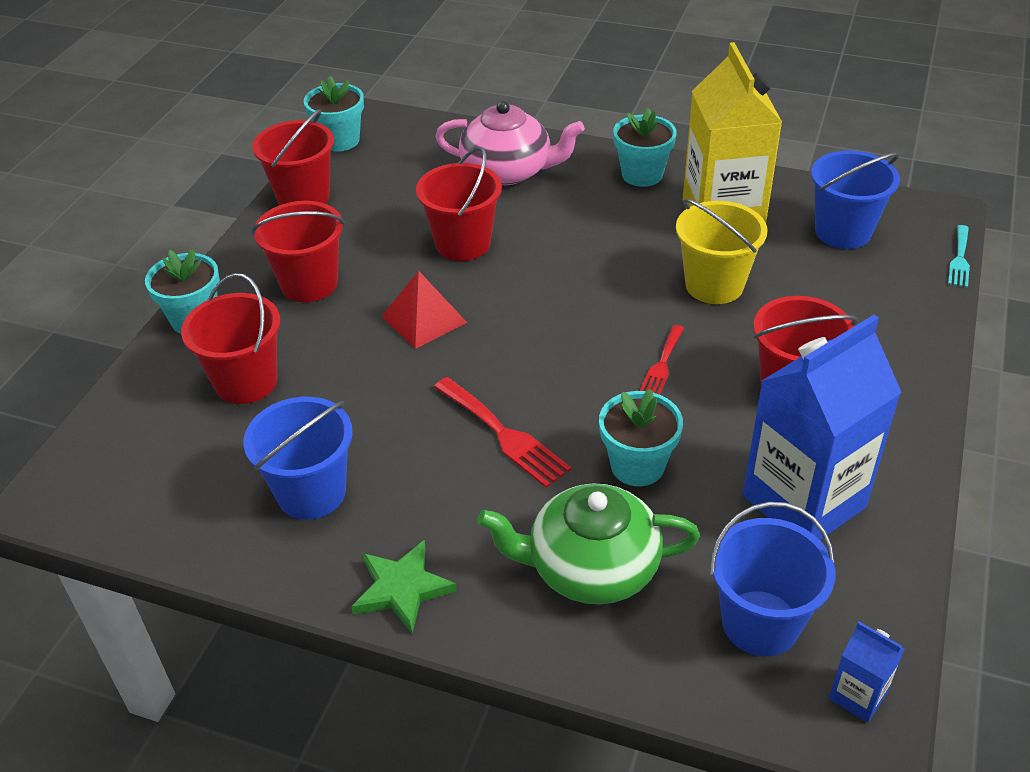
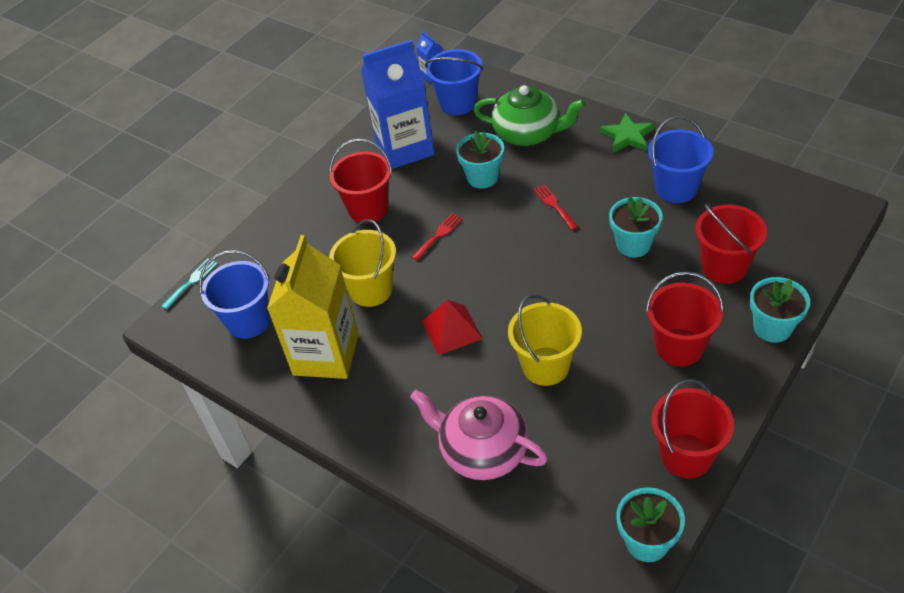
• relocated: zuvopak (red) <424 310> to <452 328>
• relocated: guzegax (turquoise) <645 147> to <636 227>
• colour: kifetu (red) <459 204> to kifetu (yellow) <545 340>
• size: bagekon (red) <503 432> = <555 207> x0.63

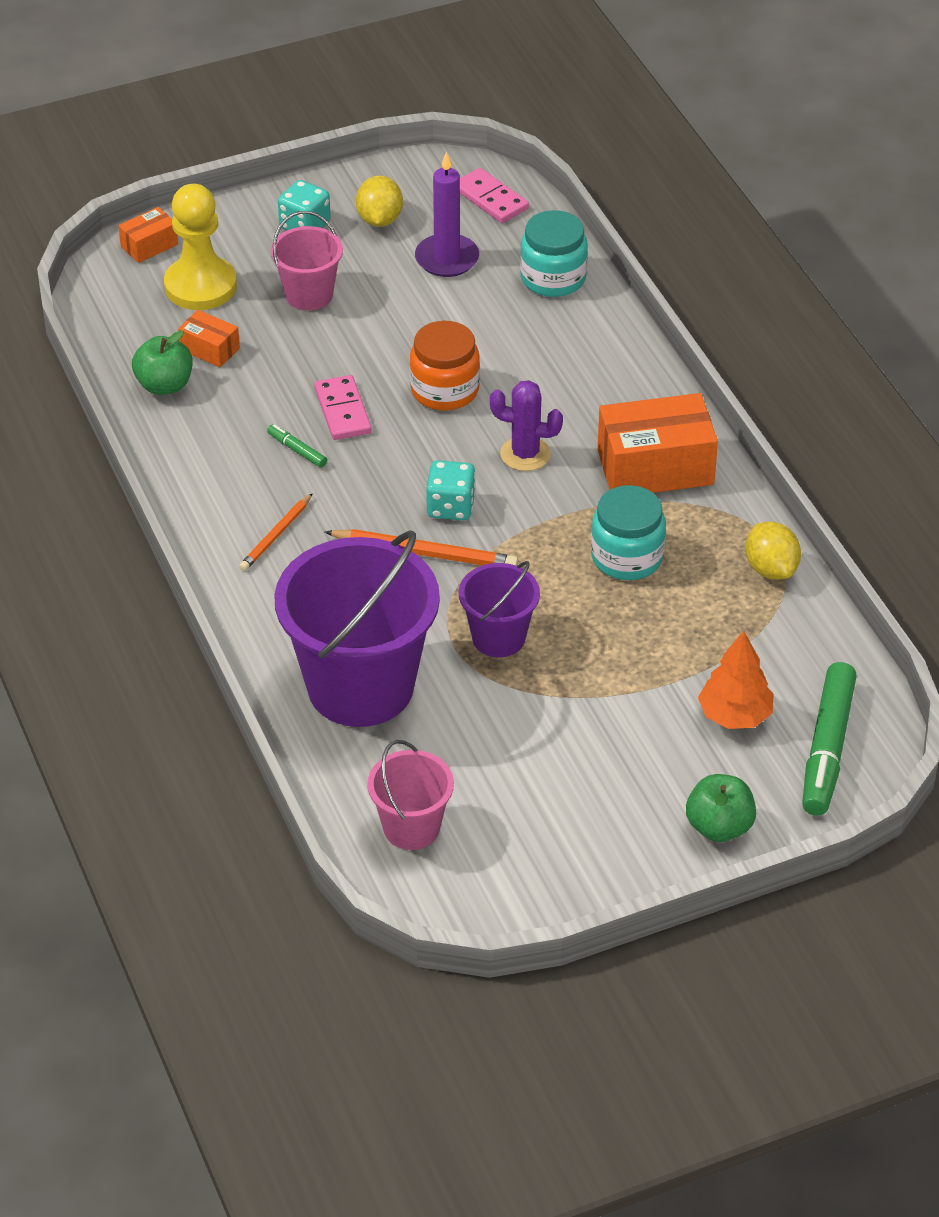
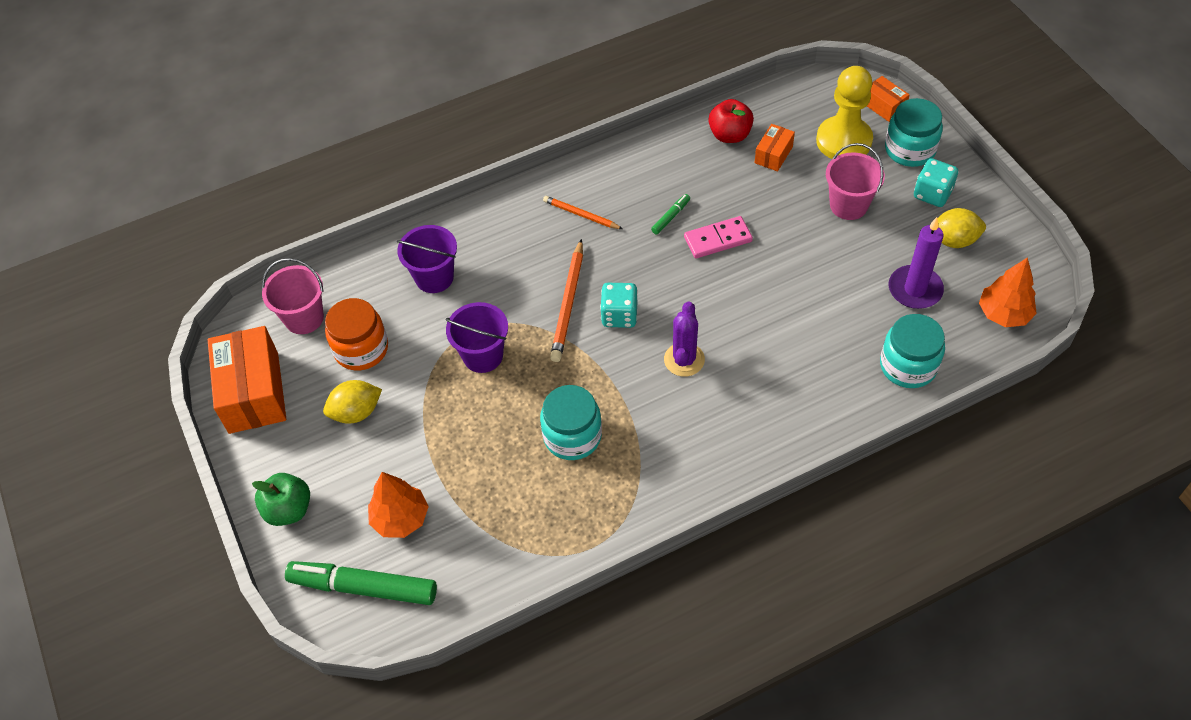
• appeared: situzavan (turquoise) <914 132>
• relocated: situzavan (orange) <445 366> to <356 334>
• relocated: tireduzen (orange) <657 443> to <247 380>
• relocated: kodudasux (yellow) <773 550> to <352 402>
• exchanged: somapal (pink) <494 195> to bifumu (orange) <1008 292>
• colour: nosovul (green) <162 362> to nosovul (red) <731 121>
• size: kifetu (purple) <357 628> = <427 259> x0.51

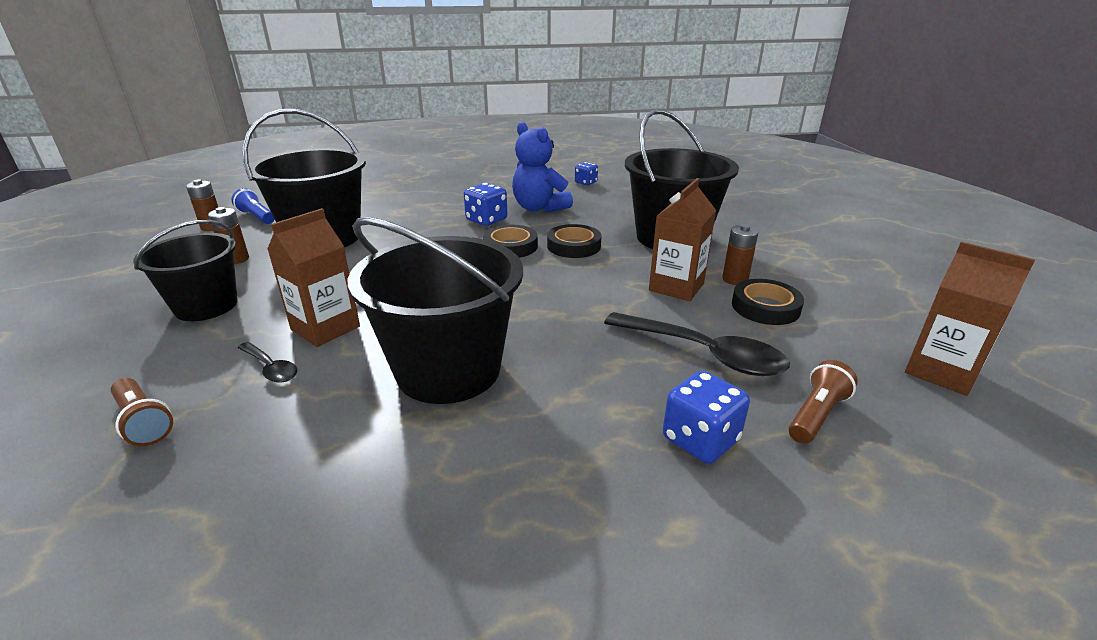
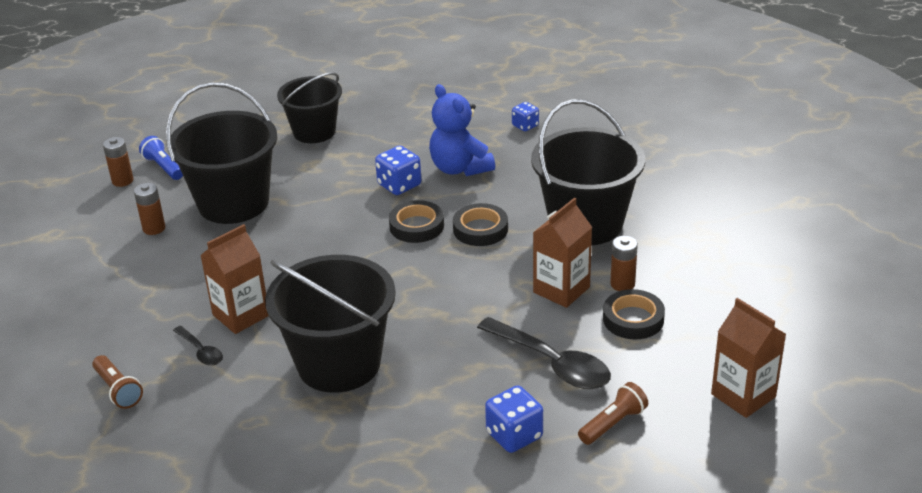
• relocated: kifetu (black) <185 270> to <309 107>

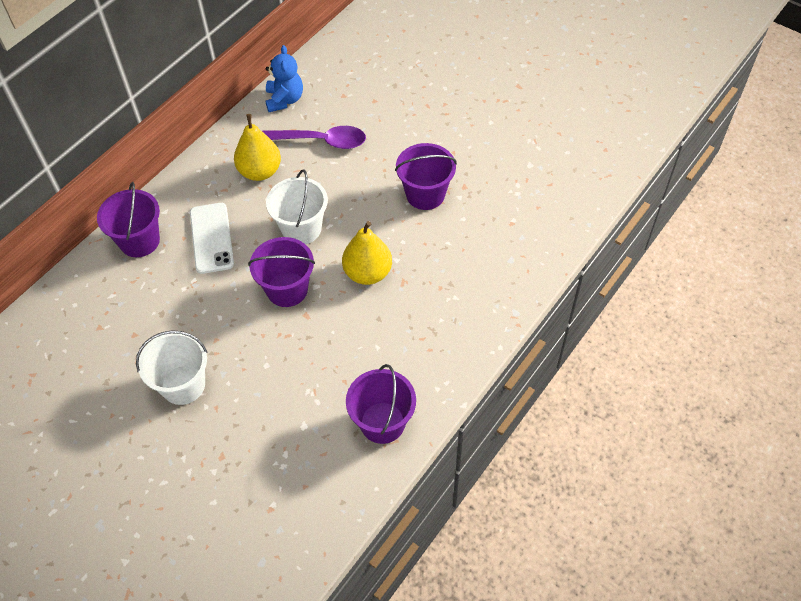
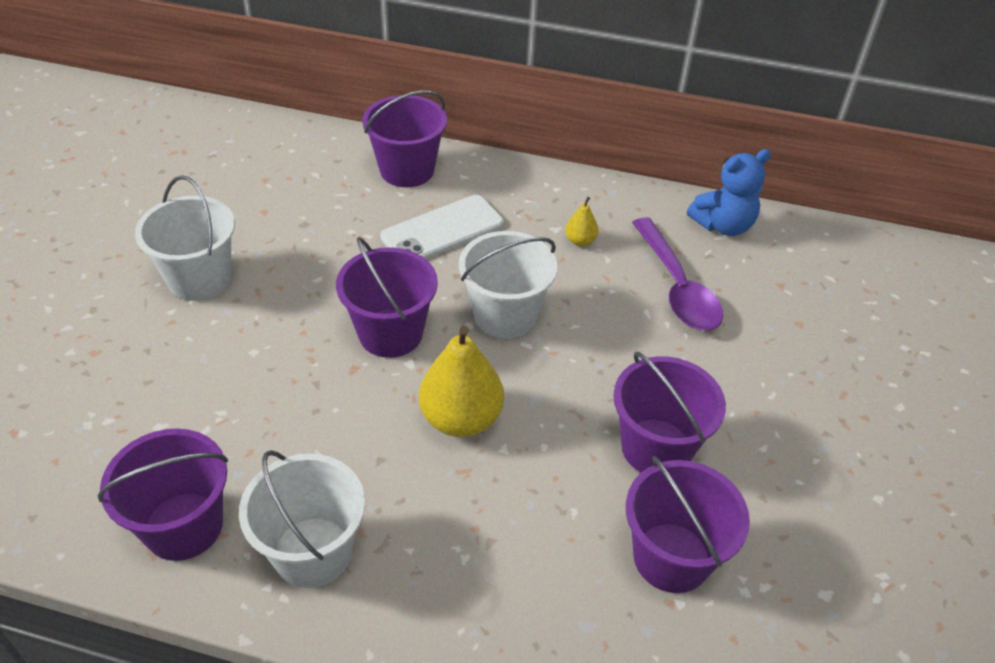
• appeared: kifetu (white) <302 519>
• appeared: kifetu (purple) <688 524>
• size: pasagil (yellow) <257 147> = <581 221> x0.47

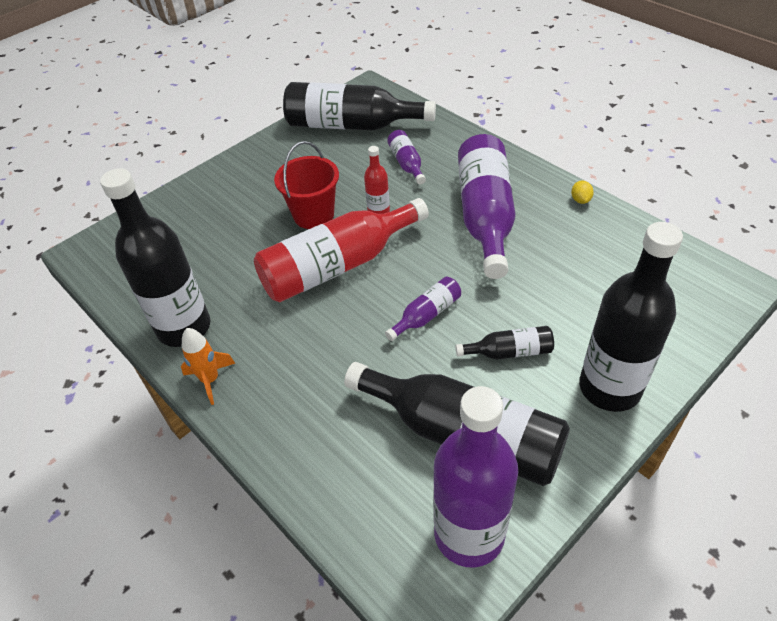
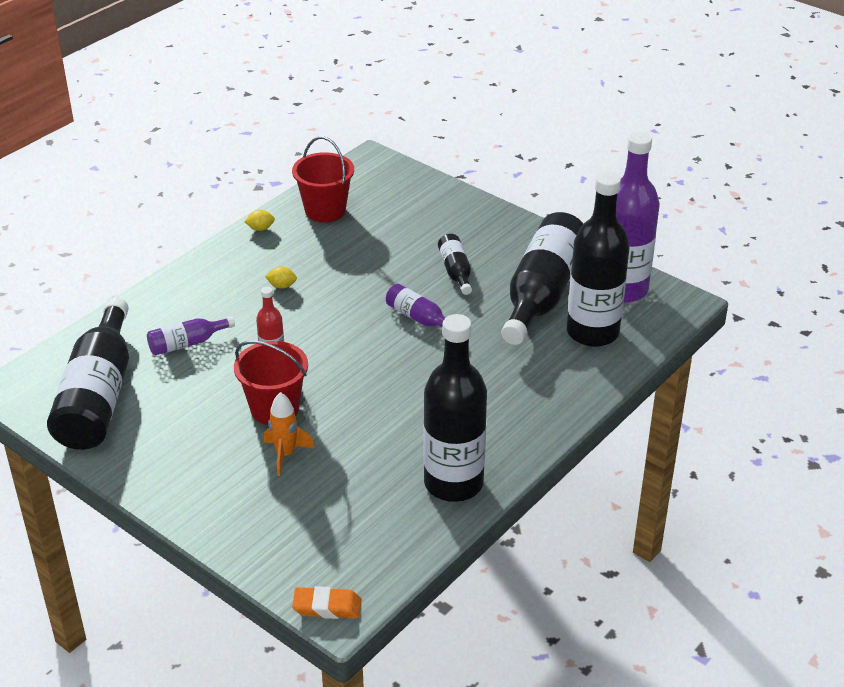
• missing: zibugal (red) <341 250>
• appeared: kifetu (red) <323 179>
• appeared: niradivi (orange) <326 602>
• relocated: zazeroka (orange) <208 366> to <289 434>
• relocated: zibugal (black) <631 317> to <598 259>
• exchanged: zibugal (purple) <487 206> to kodudasux (yellow) <281 277>

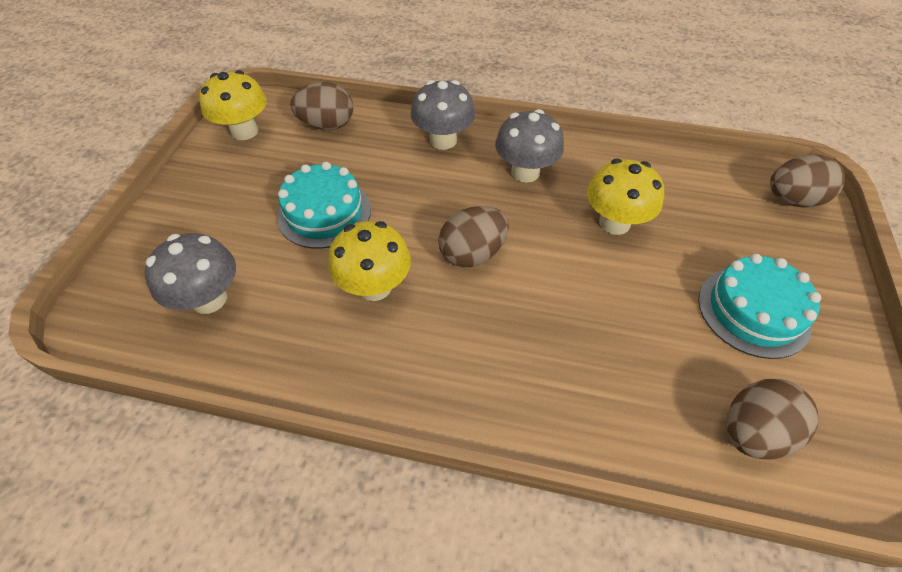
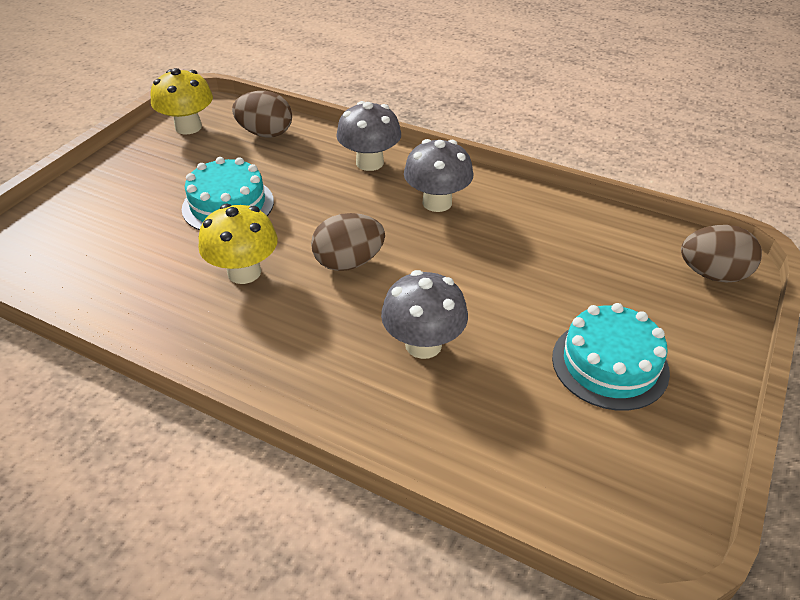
• missing: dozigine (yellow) <625 197>
• missing: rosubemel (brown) <773 419>
• relocated: dozigine (grey) <190 273> to <424 314>

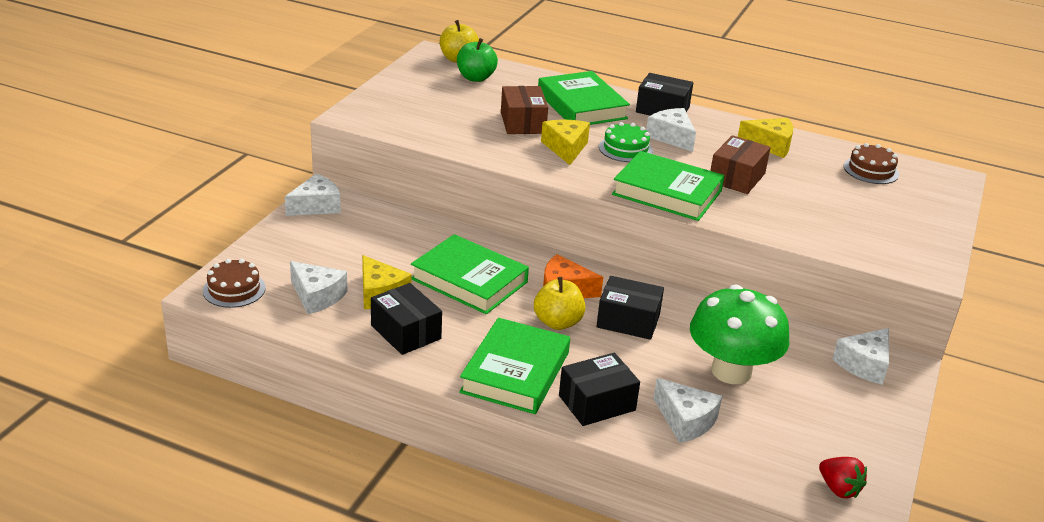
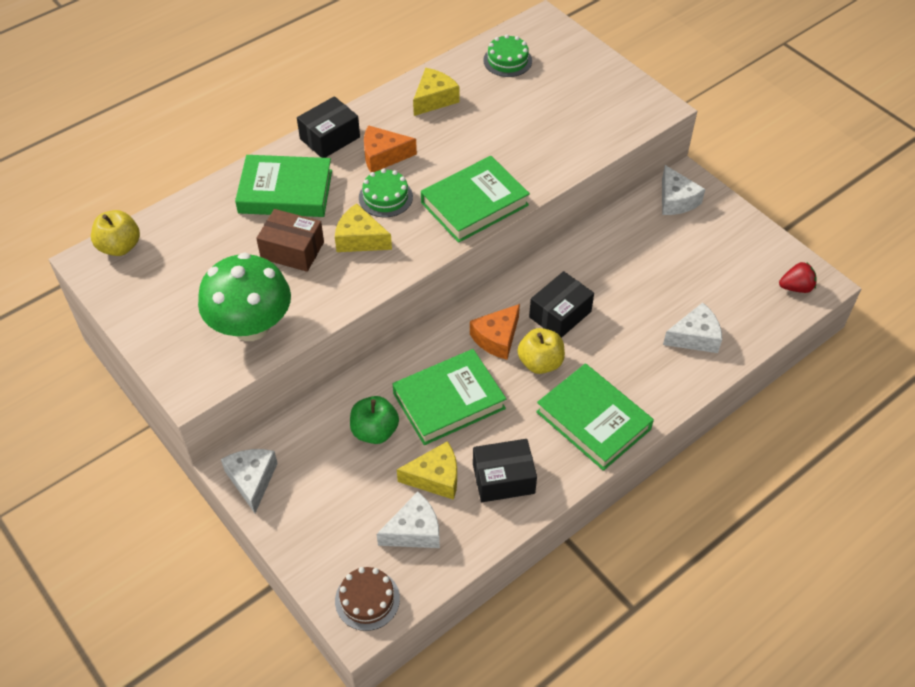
• missing: tireduzen (black) <599 389>
• missing: tireduzen (brown) <740 164>
• relocated: nosovul (green) <477 60> to <374 420>
• relocated: dozigine (green) <740 334> to <244 297>
• colour: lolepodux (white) <671 130> to lolepodux (orange) <390 148>
• colour: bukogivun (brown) <871 163> to bukogivun (green) <507 55>

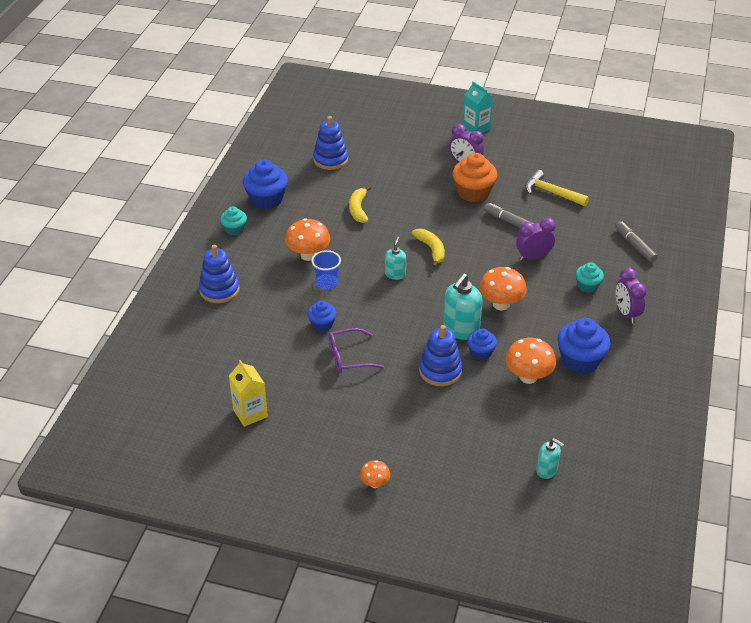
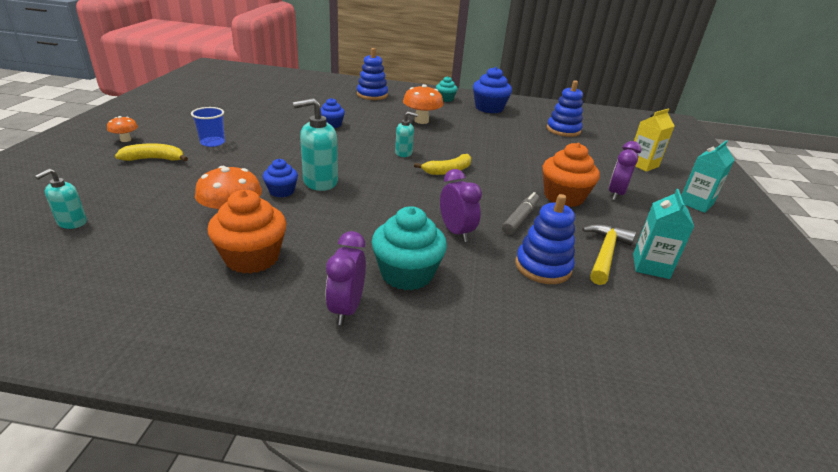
• missing: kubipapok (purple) <356 350>
• missing: dozigine (orange) <503 289>
• missing: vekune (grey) <636 242>
• appeared: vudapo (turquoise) <663 234>
• relocated: vudapo (yellow) <248 393> to <654 140>
• relocated: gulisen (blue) <326 269> to <208 127>
• relocated: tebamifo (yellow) <360 204> to <151 152>
• relocated: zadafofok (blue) <440 355> to <545 239>
• colour: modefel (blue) <583 346> to modefel (orange) <247 232>
• spun: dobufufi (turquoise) <463 306> = <315 144> 45 degrees counterclockwise
• spun: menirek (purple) <631 296> = <346 278> 60 degrees counterclockwise
• size: modefel (turquoise) <590 277> = <409 248> x1.74

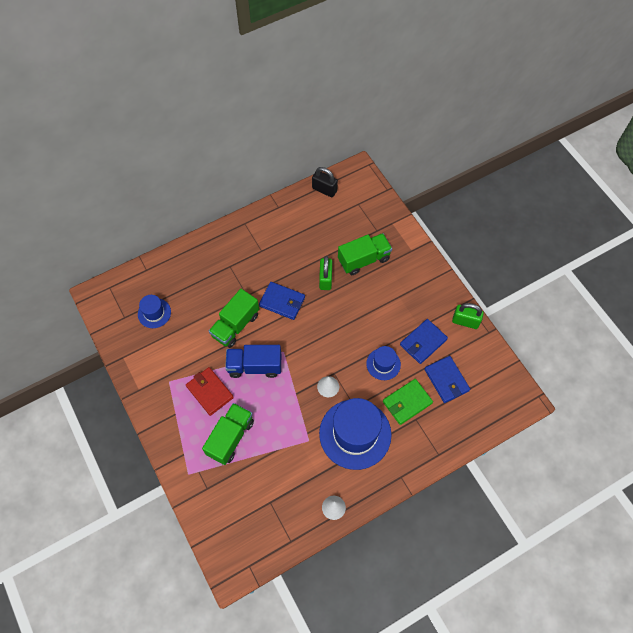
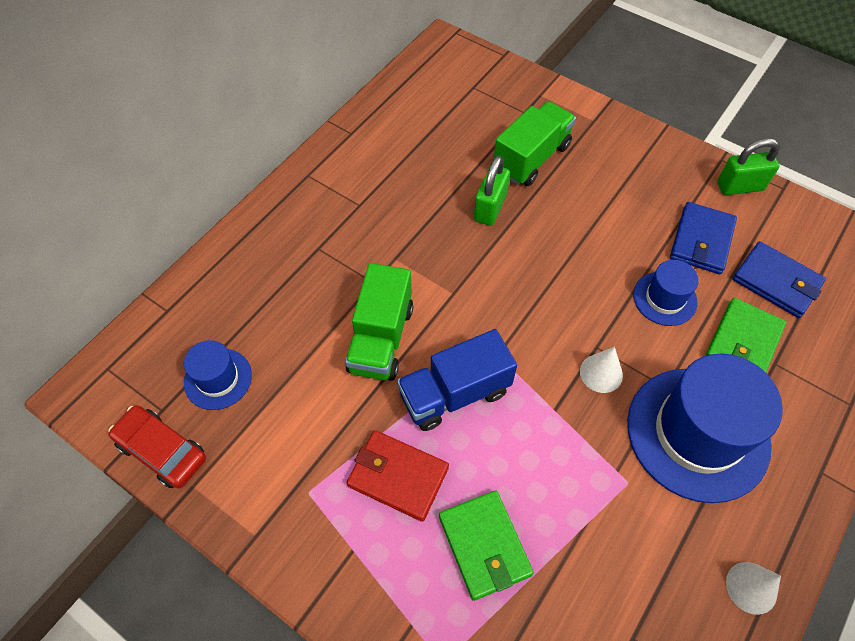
• missing: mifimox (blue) <282 301>
• missing: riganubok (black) <325 182>
• appeared: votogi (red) <157 446>
• exchanged: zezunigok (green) <228 434> to mifimox (green) <486 546>
• spun: riganubok (green) <325 273> = <492 191> 45 degrees clockwise

